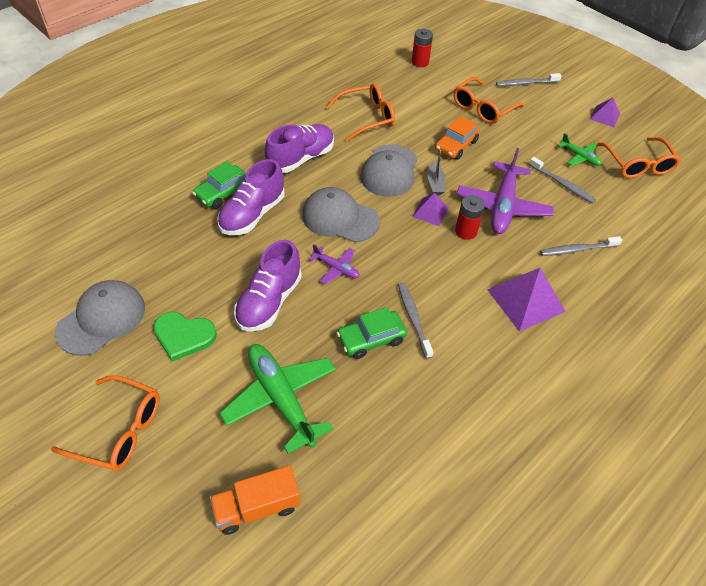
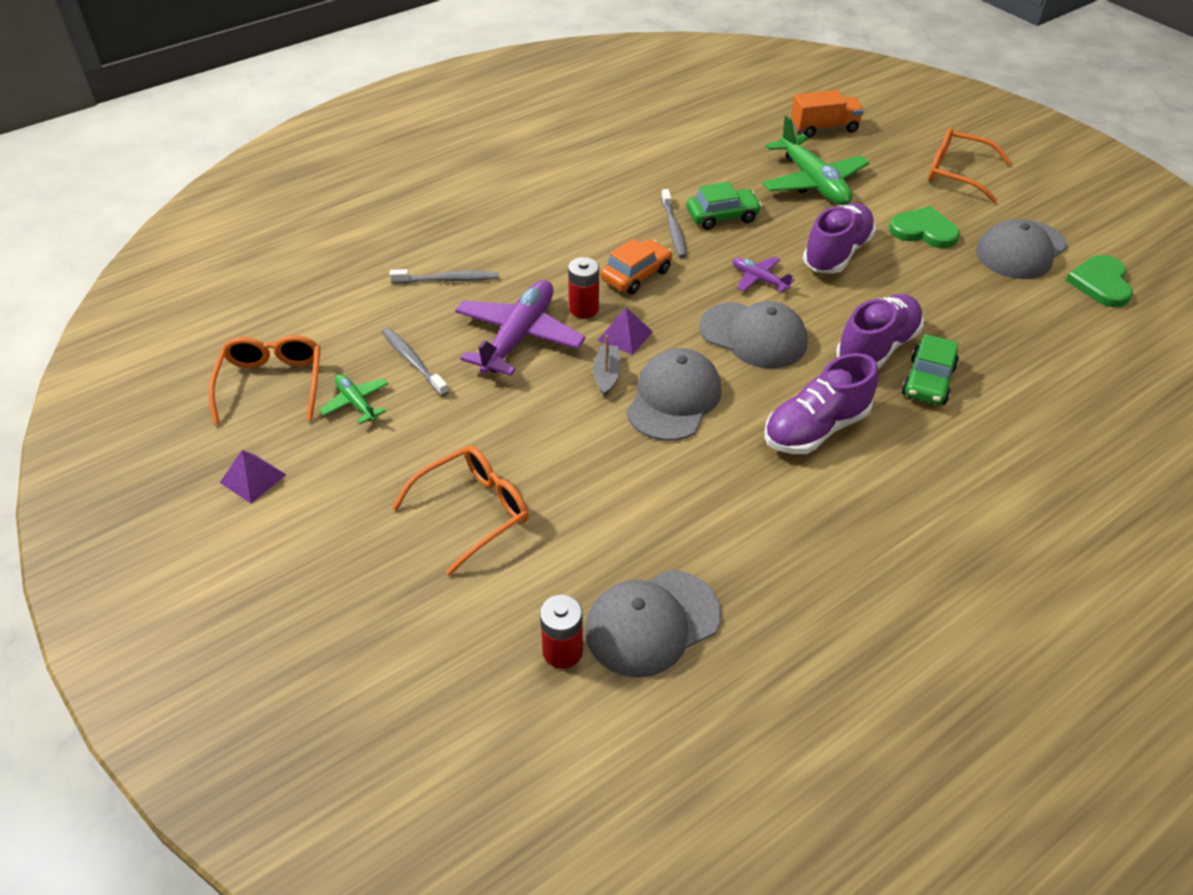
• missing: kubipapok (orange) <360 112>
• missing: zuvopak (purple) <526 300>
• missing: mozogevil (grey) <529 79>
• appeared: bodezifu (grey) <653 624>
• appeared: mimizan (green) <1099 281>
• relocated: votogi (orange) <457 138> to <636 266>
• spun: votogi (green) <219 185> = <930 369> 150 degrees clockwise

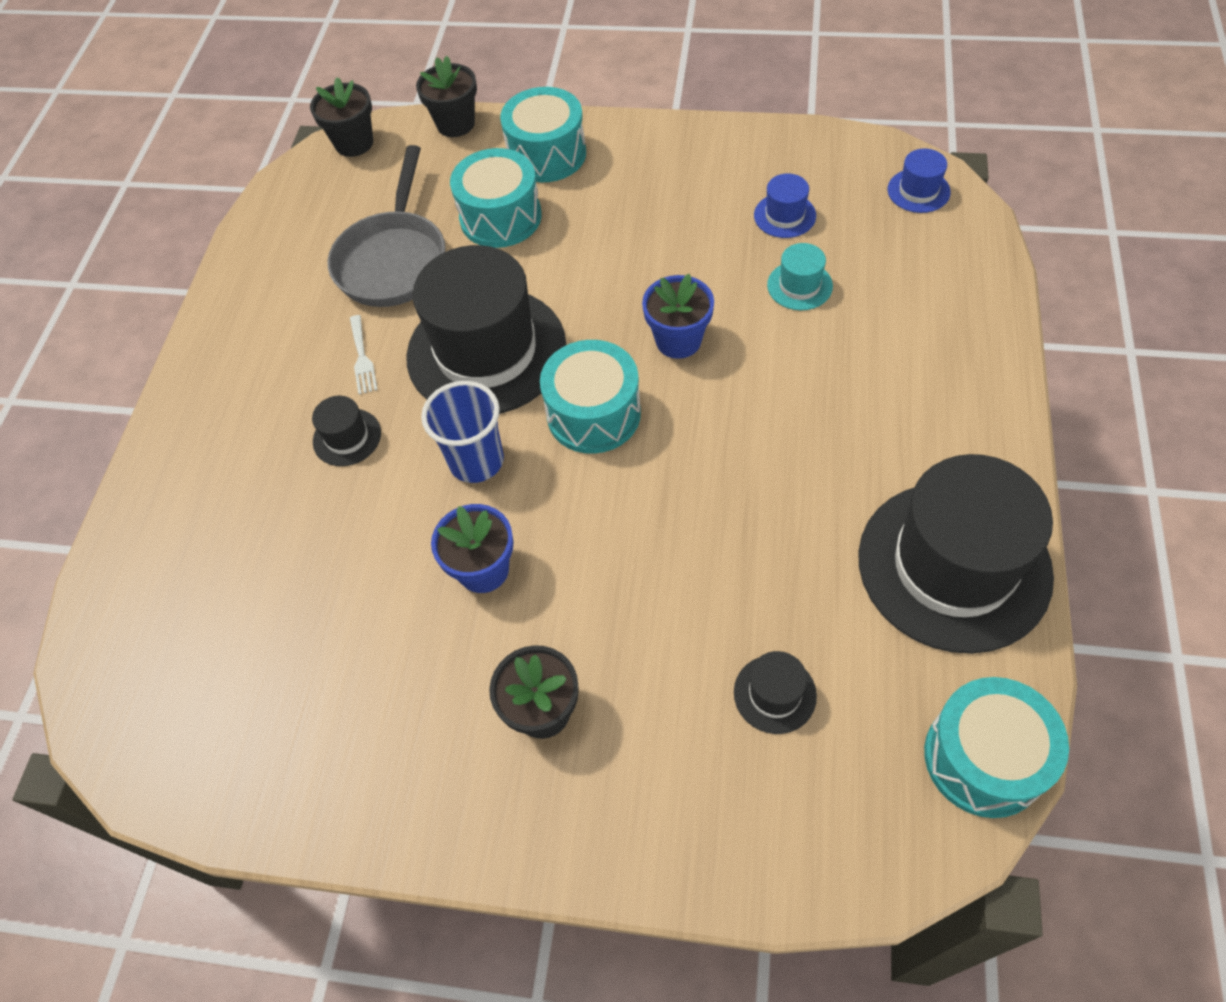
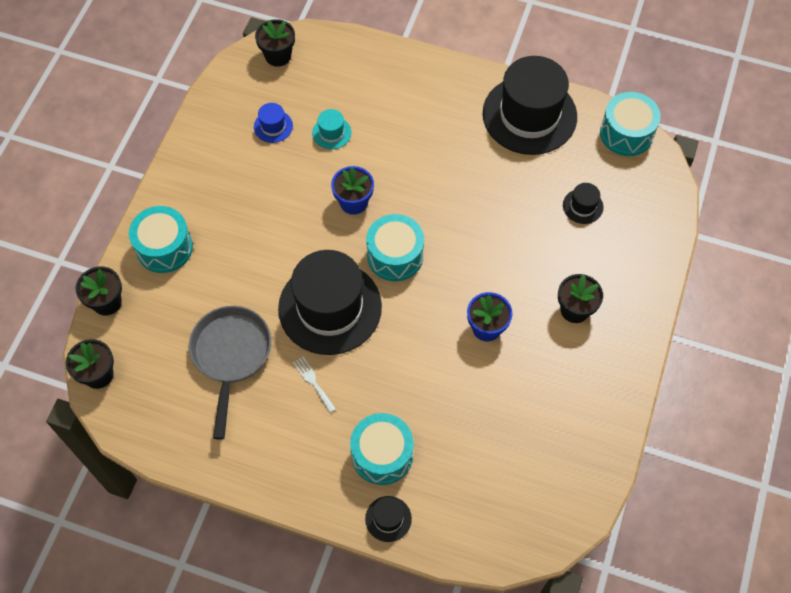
• missing: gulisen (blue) <462 432>
• relocated: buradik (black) <346 431> to <388 519>
• relocated: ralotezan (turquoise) <496 198> to <382 449>
• exchanged: buradik (blue) <919 180> to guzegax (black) <275 43>
• spun: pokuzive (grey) <387 226> = <230 373> 105 degrees counterclockwise
• spun: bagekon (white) <364 354> = <314 384> 120 degrees counterclockwise

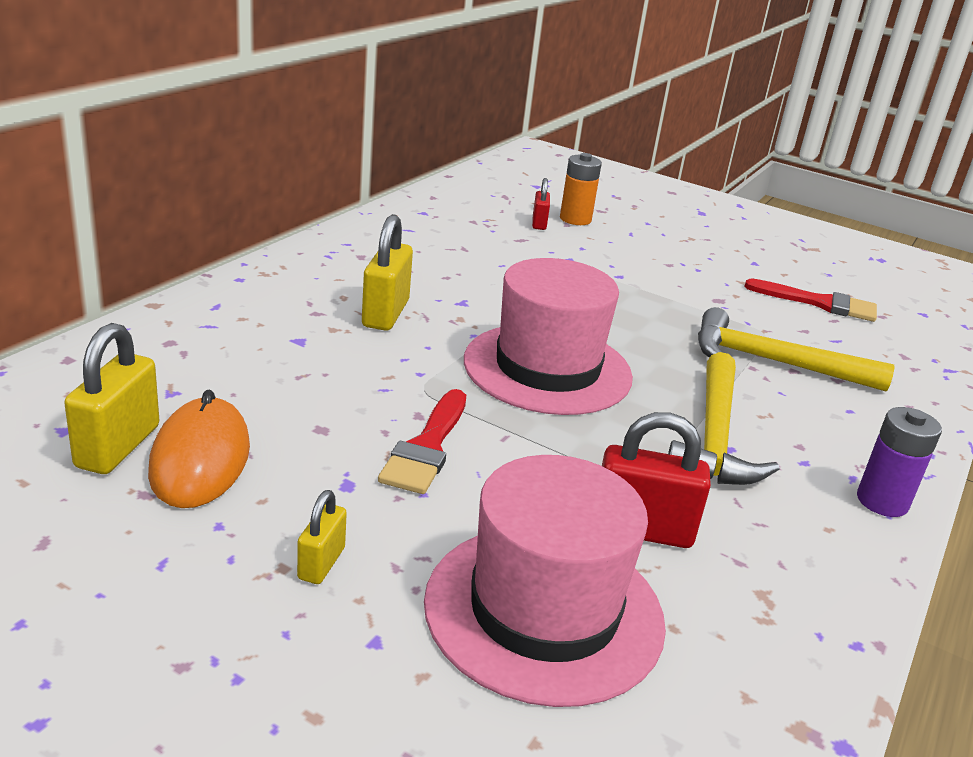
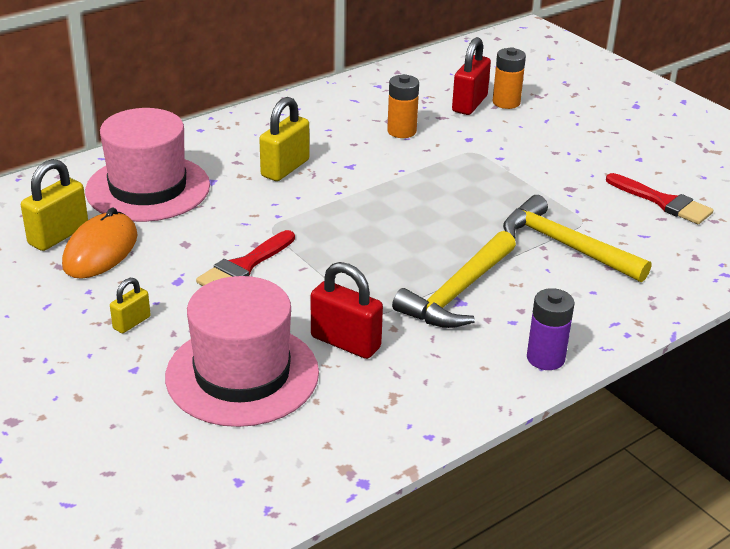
• appeared: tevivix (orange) <403 106>
• relocated: buradik (pink) <548 336> to <147 165>
• size: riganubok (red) <541 204> = <471 76> x1.76

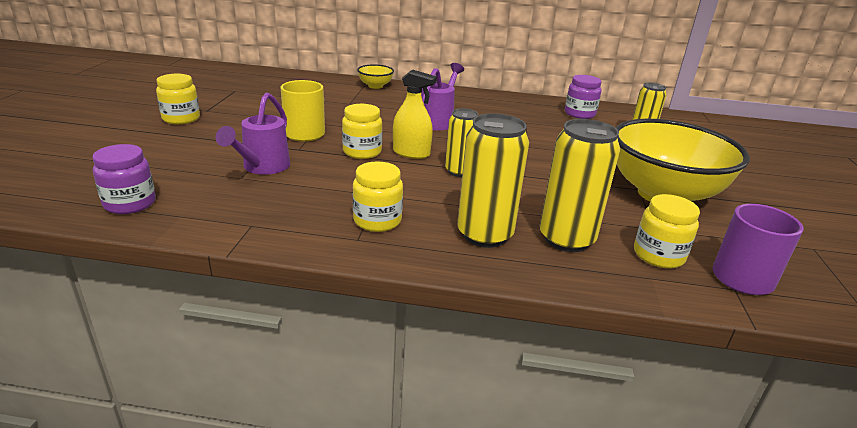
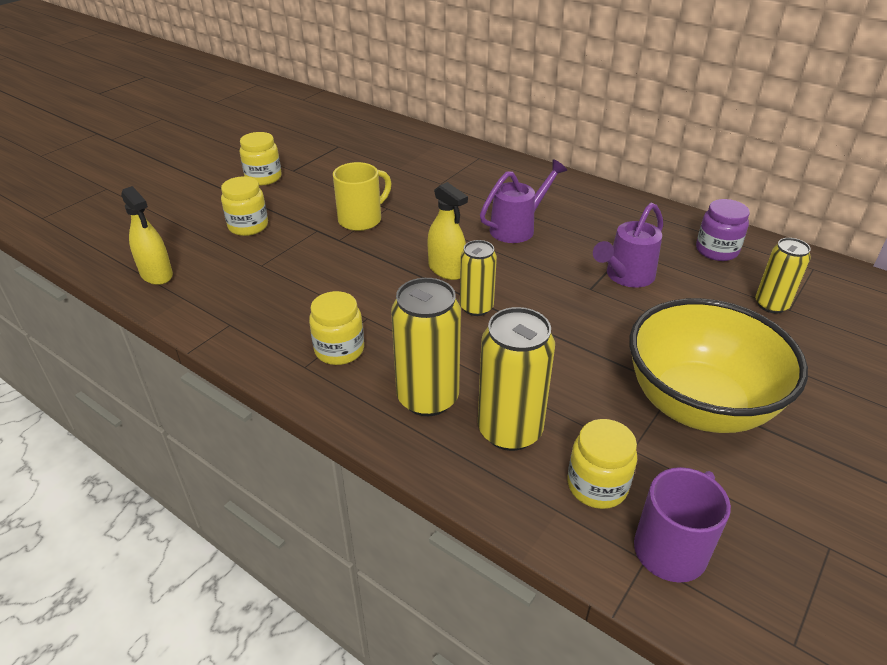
• missing: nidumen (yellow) <375 76>
• relocated: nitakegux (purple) <253 134> to <628 245>
• relocated: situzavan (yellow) <362 131> to <244 206>
• exchanged: situzavan (purple) <124 179> to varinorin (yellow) <147 235>

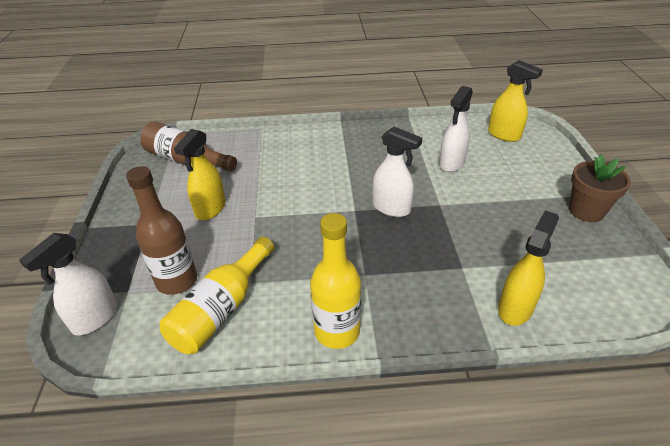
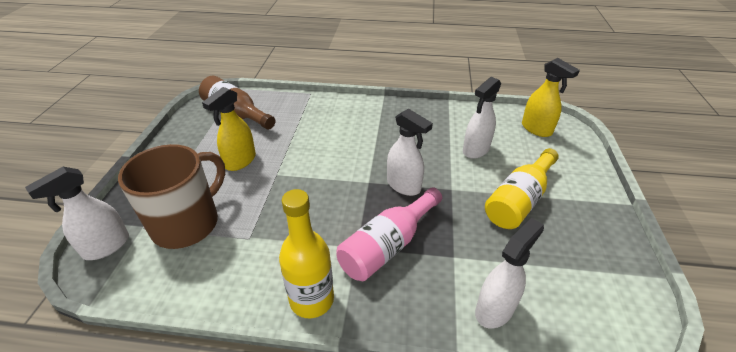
• missing: guzegax (brown) <600 188>
• appeared: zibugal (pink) <389 234>
• relocated: zibugal (yellow) <217 295> to <522 188>
• exchanged: zibugal (brown) <161 230> to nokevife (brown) <171 196>
• colour: varinorin (yellow) <528 268> to varinorin (white) <509 273>

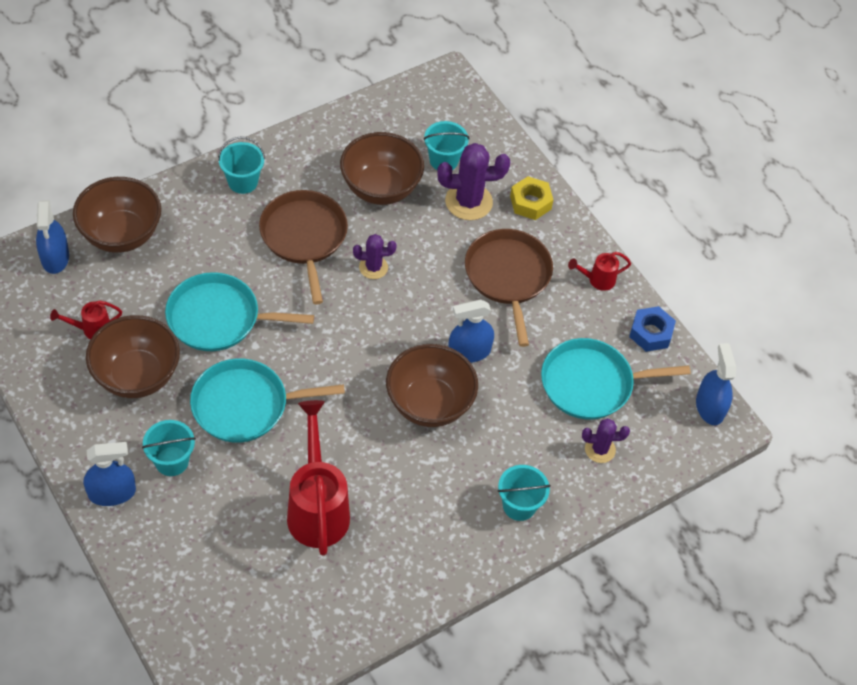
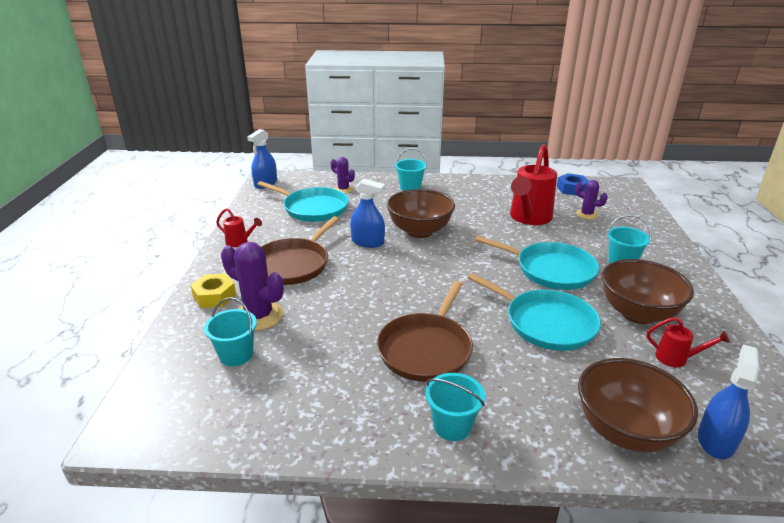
• missing: varinorin (blue) <110 474>
• missing: nidumen (brown) <382 168>
• relocated: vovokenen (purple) <374 256> to <591 199>
• relocated: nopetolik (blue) <652 329> to <573 184>

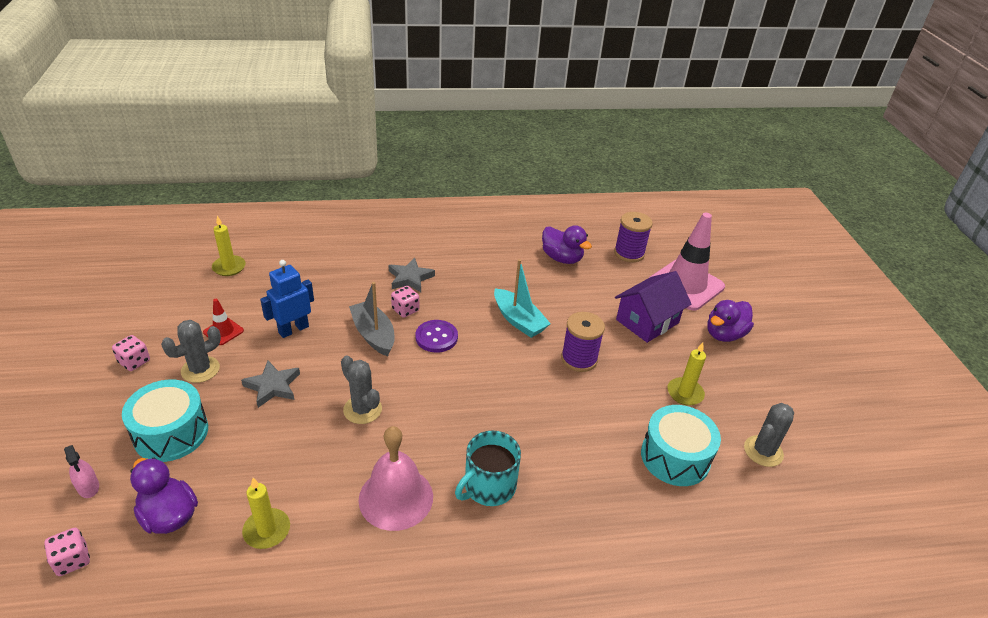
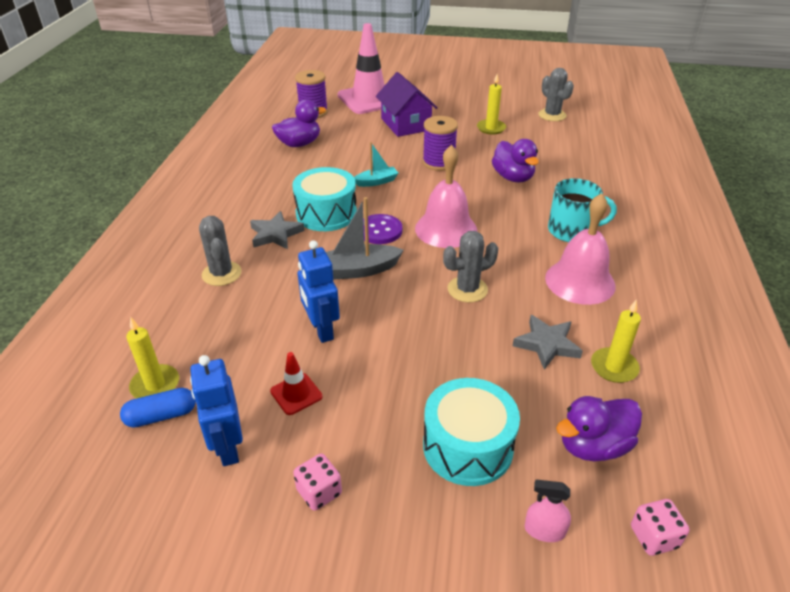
• missing: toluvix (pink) <405 302>
• appeared: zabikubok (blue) <158 408>
• appeared: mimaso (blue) <216 410>
• appeared: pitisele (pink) <446 196>
• relocated: vovokenen (grey) <191 351> to <220 251>
• relocated: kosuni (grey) <270 384> to <548 342>
• relocated: ralotezan (turquoise) <681 445> to <324 199>
• relocated: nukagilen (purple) <730 321> to <515 160>
• spun: varinorin (pink) <81 471> = <548 511> 150 degrees counterclockwise
• spun: nokevife (turquoise) <488 468> = <582 210> 60 degrees counterclockwise
• size: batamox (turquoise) <522 298> = <376 164> x0.64

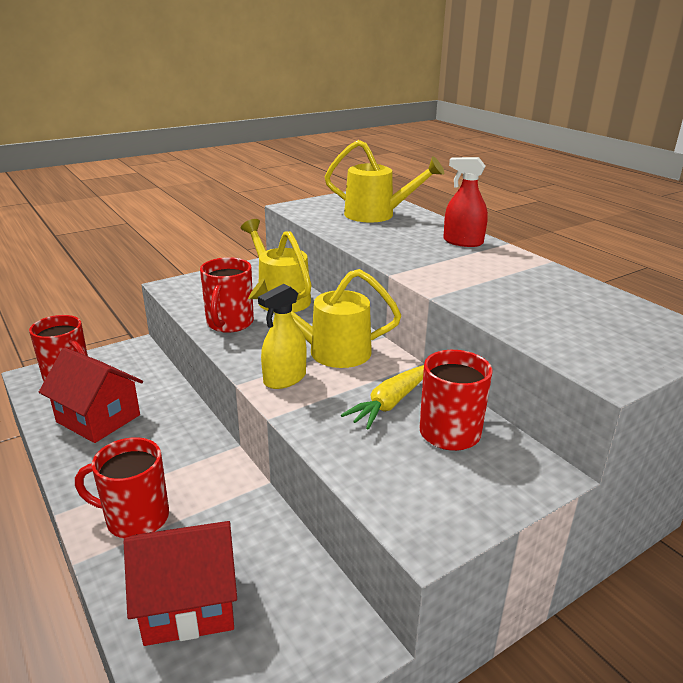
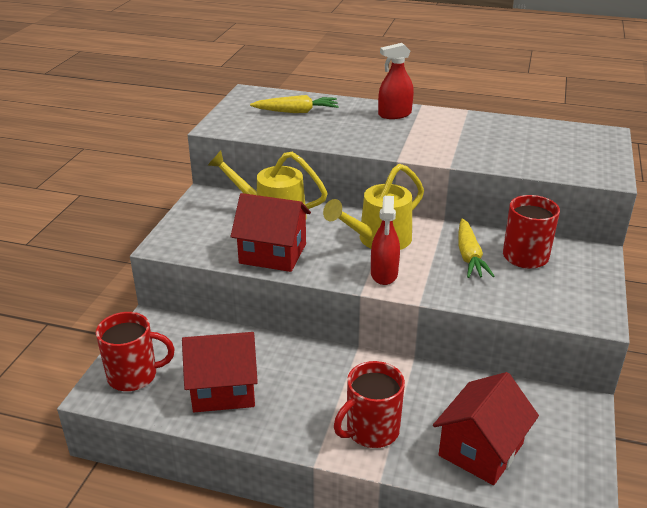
• exchanged: nokevife (red) <227 295> to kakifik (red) <271 232>
• exchanged: nitakegux (yellow) <384 181> to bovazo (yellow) <294 104>
• colour: varinorin (yellow) <282 336> to varinorin (red) <385 240>

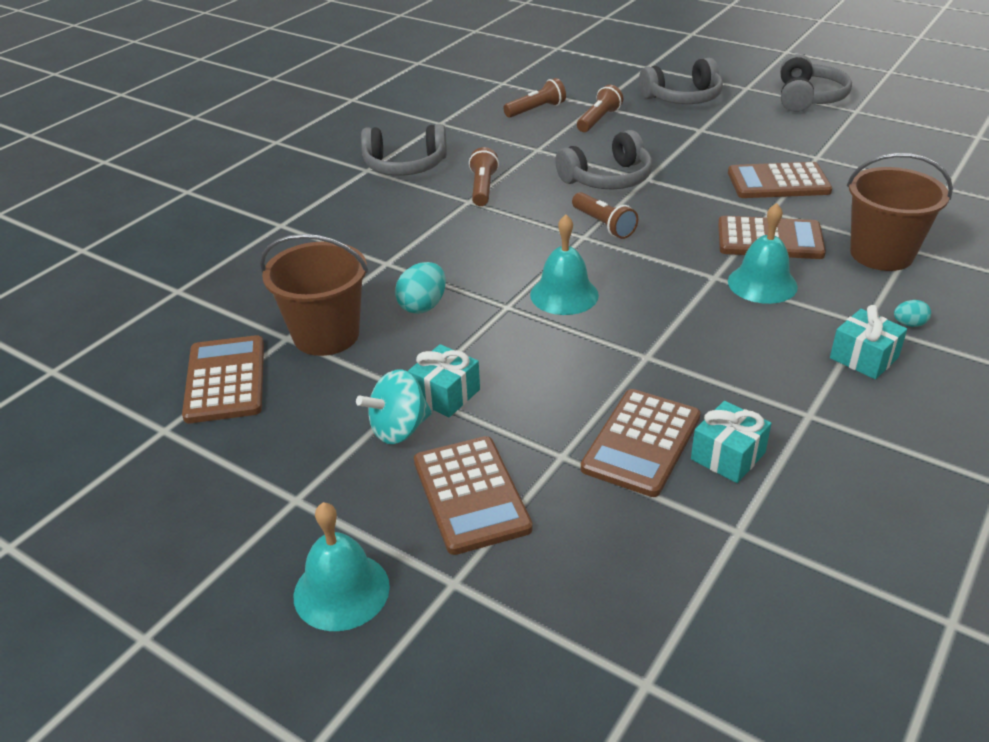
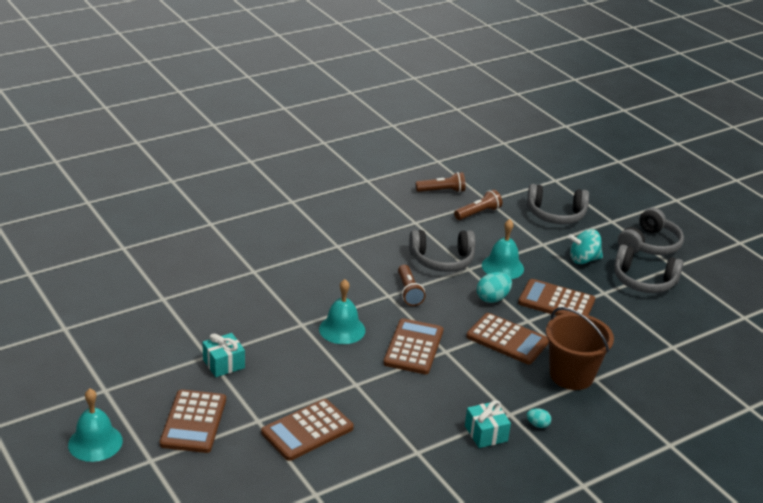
• missing: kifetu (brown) <314 295>
• missing: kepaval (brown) <484 176>
• missing: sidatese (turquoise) <731 442>
• relocated: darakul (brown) <223 379> to <413 346>
• relocated: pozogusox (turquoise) <394 406> to <585 246>
• relocated: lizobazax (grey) <404 150> to <648 269>
• relocated: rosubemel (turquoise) <420 288> to <494 287>
• relocated: pitisele (turquoise) <763 253> to <503 249>

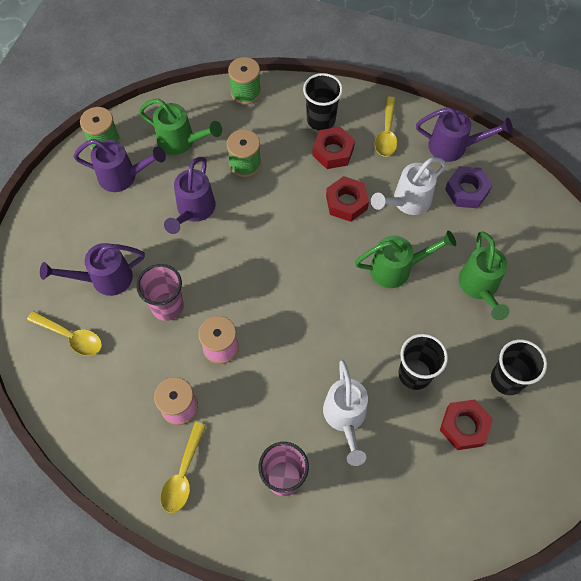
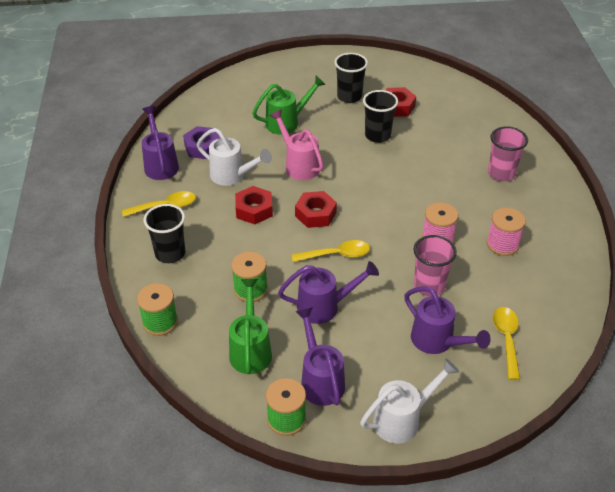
• relocated: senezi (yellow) <183 467> to <331 251>
• relocated: nopetolik (red) <333 148> to <316 209>
• relocated: nitakegux (white) <345 413> to <409 400>
• colour: nitakegux (green) <405 259> to nitakegux (pink) <296 144>

